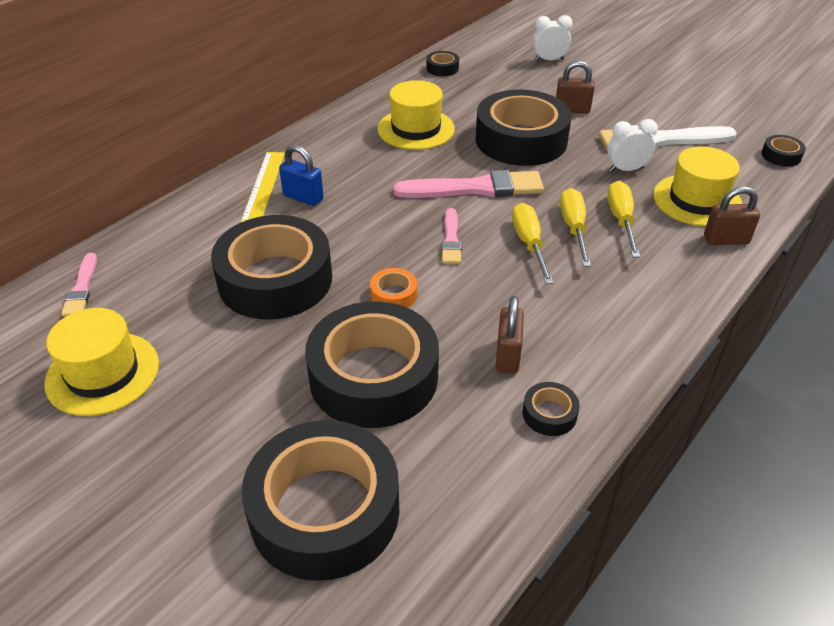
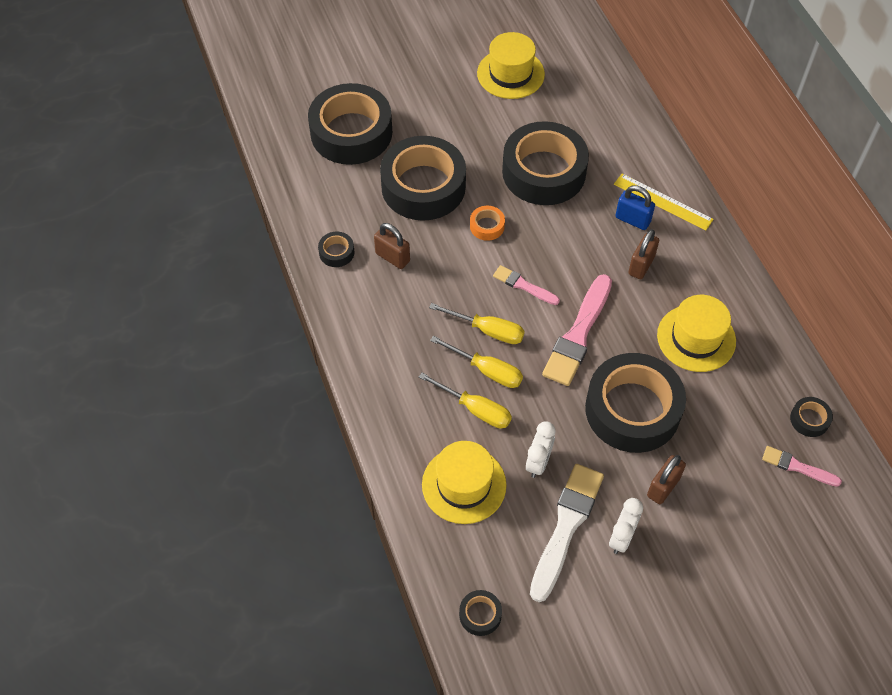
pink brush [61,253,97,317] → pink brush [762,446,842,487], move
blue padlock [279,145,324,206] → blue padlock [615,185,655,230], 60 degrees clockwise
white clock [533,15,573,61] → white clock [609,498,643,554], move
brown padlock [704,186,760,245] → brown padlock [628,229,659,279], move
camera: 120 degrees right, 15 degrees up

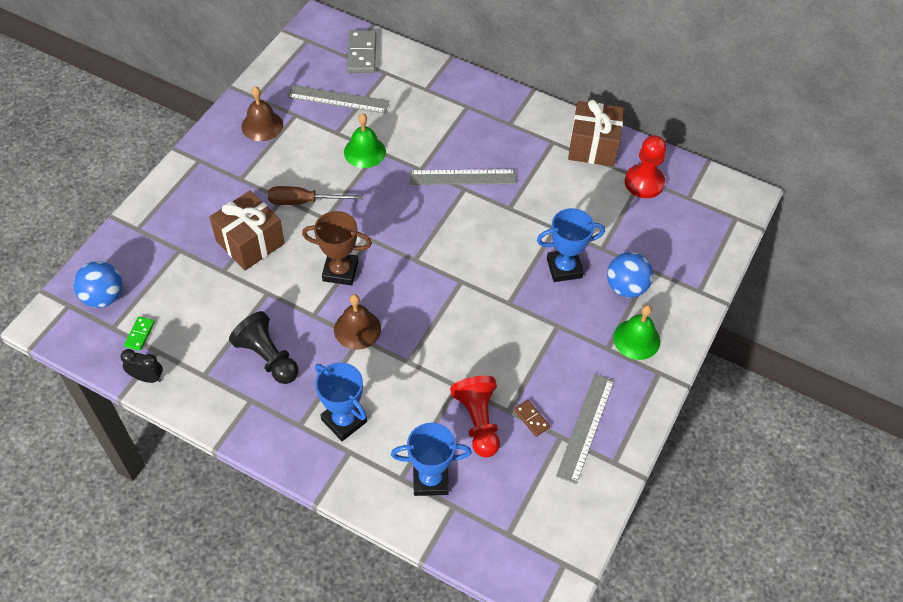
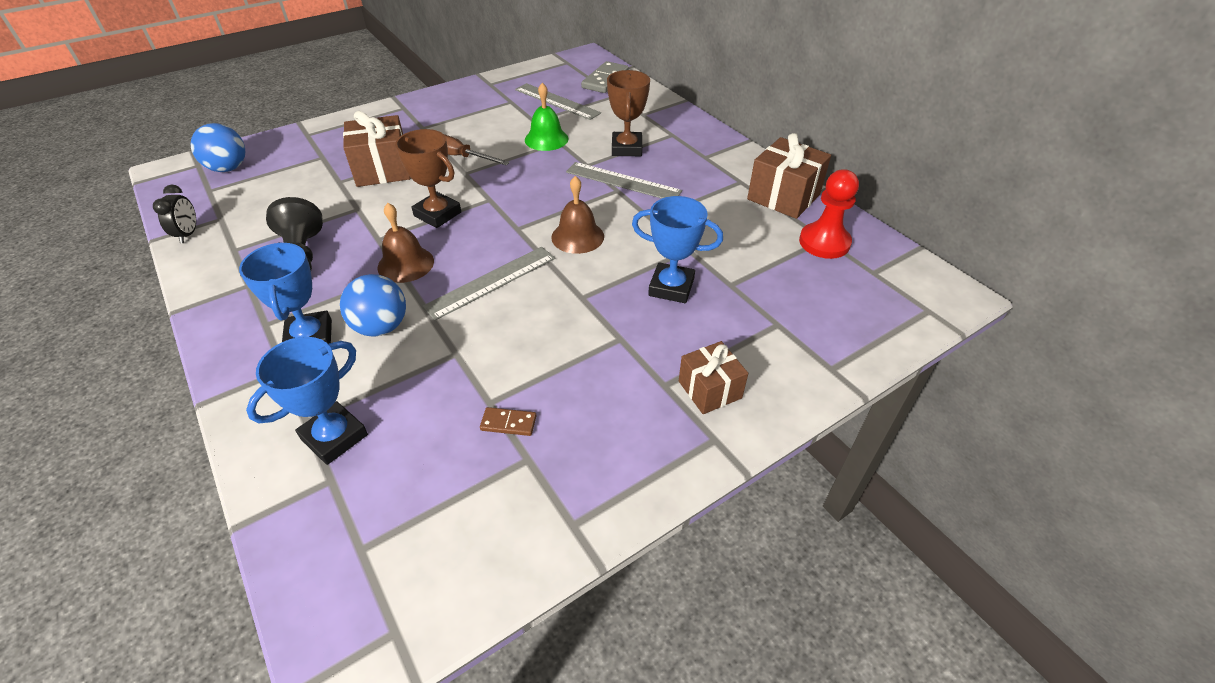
black clock [121,349,163,383] → black clock [153,185,196,243], 45 degrees clockwise
green domino [124,316,155,351] → -
brown bell [242,86,283,141] → brown bell [551,176,604,254], move
blue trophy [391,423,472,496] → blue trophy [246,337,368,465], 75 degrees counterclockwise
red pawn [450,376,500,458] → -
brown domino [514,400,550,437] → brown domino [480,407,536,436], 75 degrees counterclockwise
grey ruler [556,374,614,484] → grey ruler [422,247,555,321], move
blue ball [607,252,653,298] → blue ball [340,274,406,336], move
green bell [613,305,660,360] → brown gift [679,341,748,414]
- → brown trophy [607,70,650,156]
camera: 30 degrees right, 10 degrees down

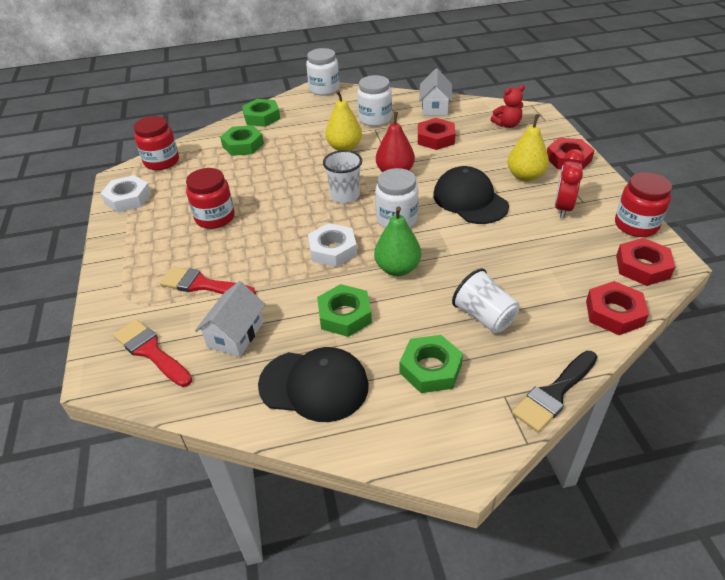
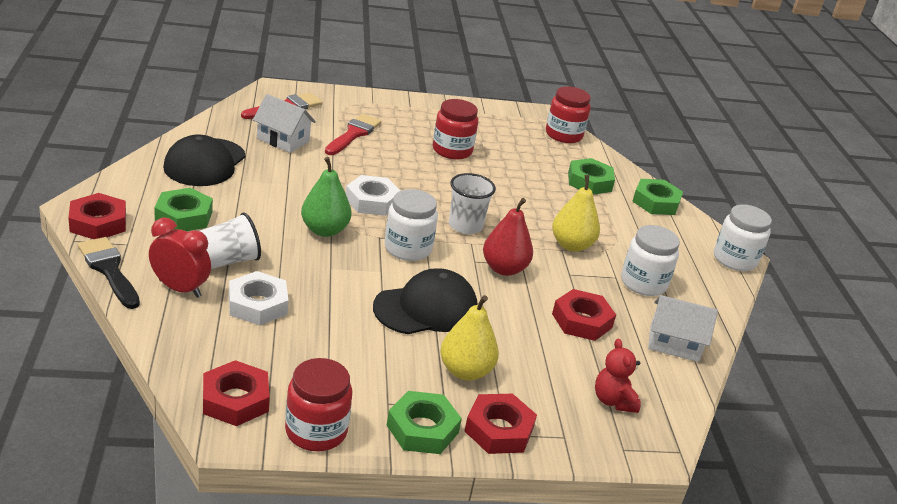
white nut [100,175,151,213] → white nut [229,271,289,325], move
green nut [317,284,372,337] → green nut [387,391,462,454], move
red clock [555,149,585,218] → red clock [149,217,211,298], move
red nut [586,281,649,335] → red nut [68,193,126,239], move
camera: 90 degrees right, 10 degrees down

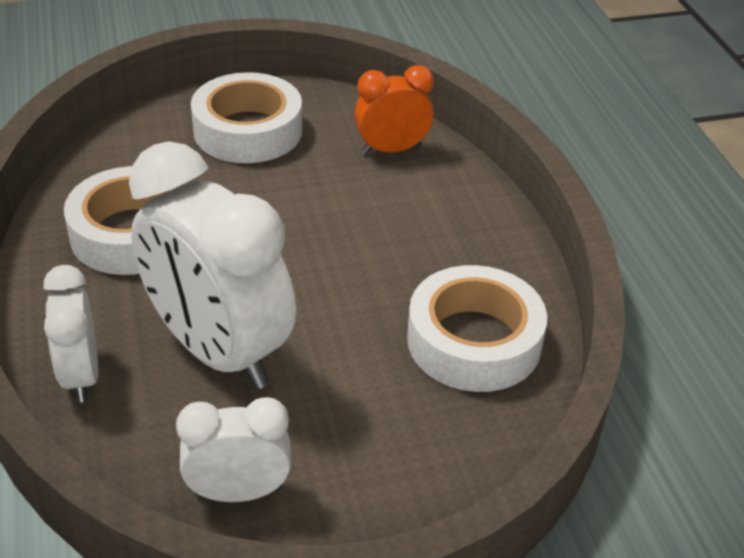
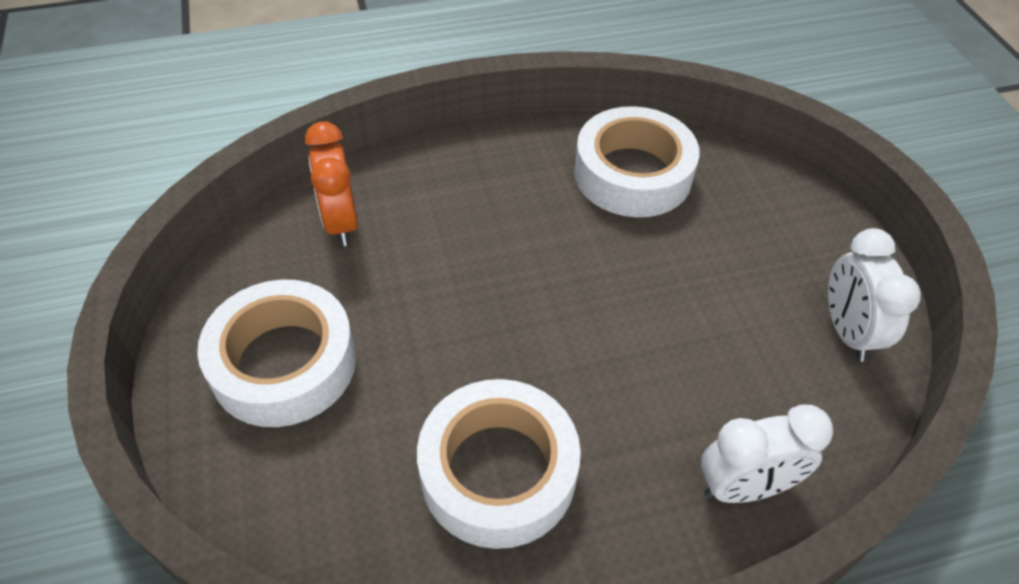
white clock [129,141,296,389] → -
camera: 90 degrees left, 10 degrees up

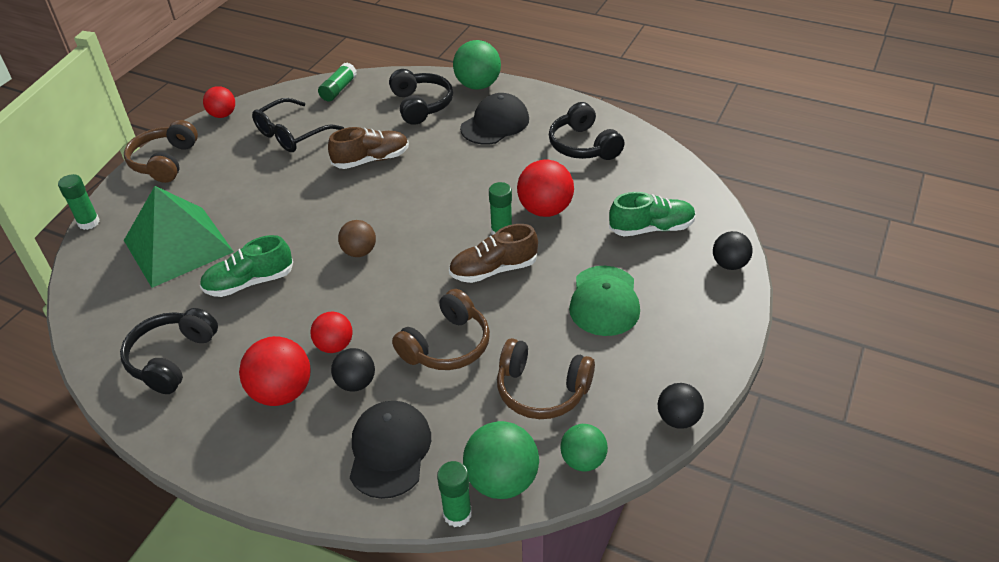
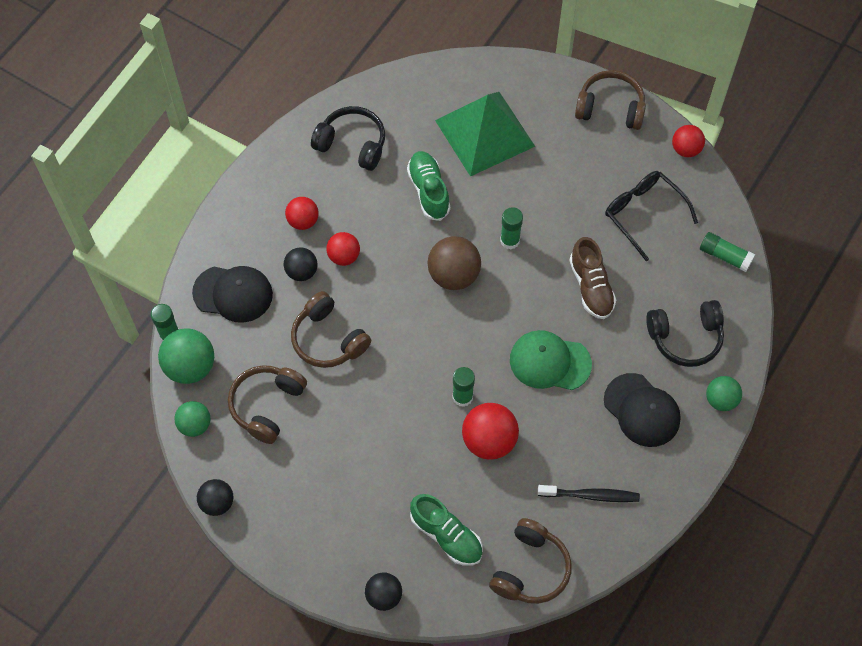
green glue stick [58,174,100,230] → green glue stick [500,207,523,249], move
red ball [239,336,311,406] → red ball [285,197,319,230], x0.63
brown ball [338,220,376,257] → brown ball [427,236,481,290], x1.58
brown shoe [449,224,538,283] → -
green ball [453,40,501,90] → green ball [706,376,742,411], x0.63
black headphones [549,102,624,160] → black toothbrush [538,485,640,502]
green cap [569,266,640,336] → green cap [510,330,592,390], move
green shoe [609,192,696,236] → green shoe [410,494,482,566], 45 degrees counterclockwise
- → brown headphones [489,518,572,604]
camera: 95 degrees right, 20 degrees up

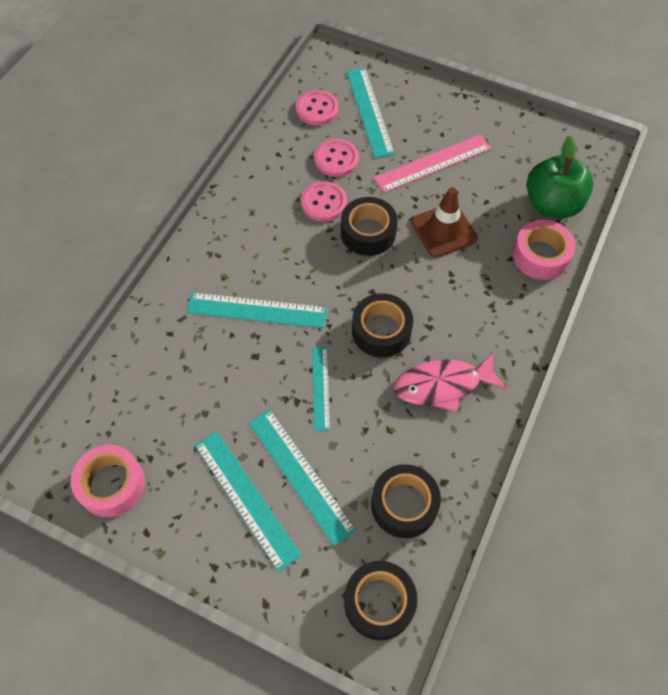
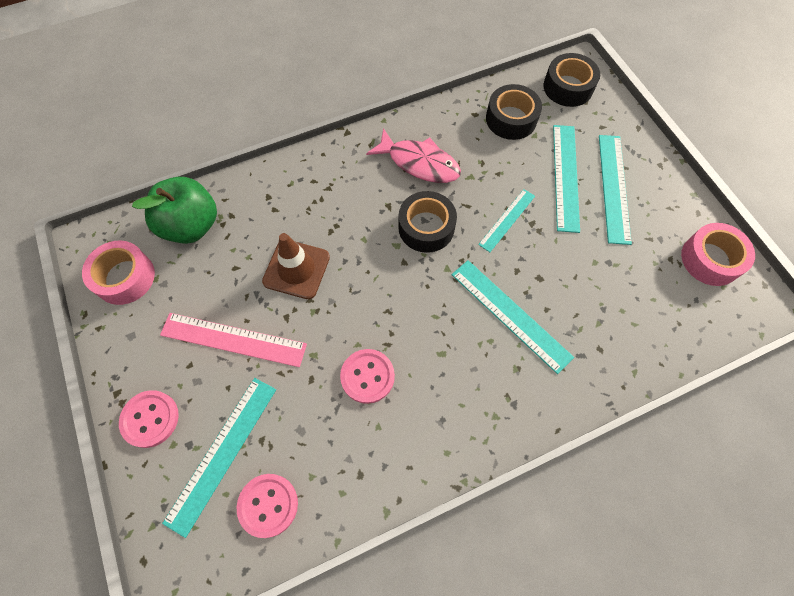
pink button [314,139,359,177] → pink button [119,390,179,448], move
black tape [341,197,397,256] → -
pink tape [513,220,576,280] → pink tape [82,241,155,305], move
camera: 140 degrees left, 5 degrees up

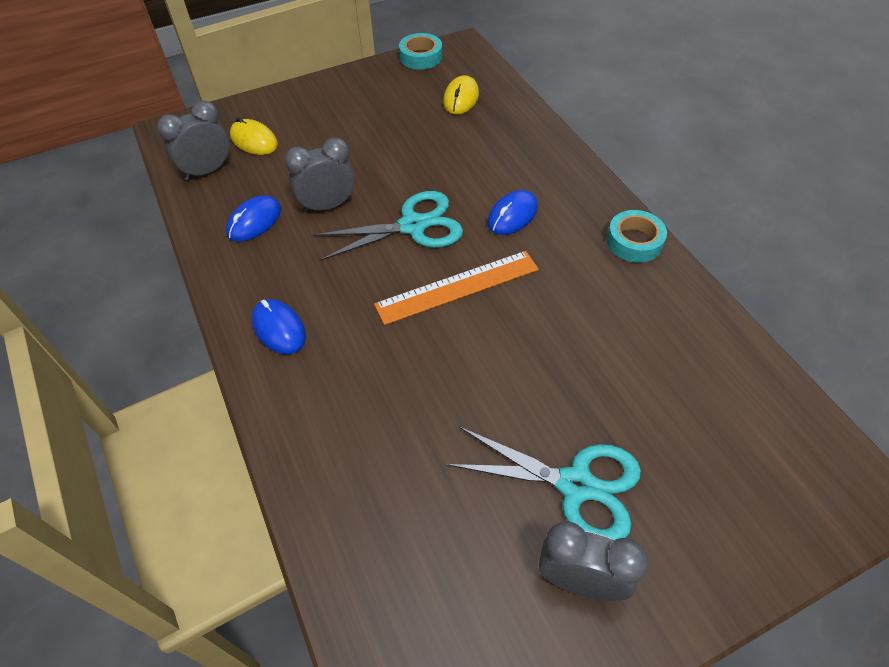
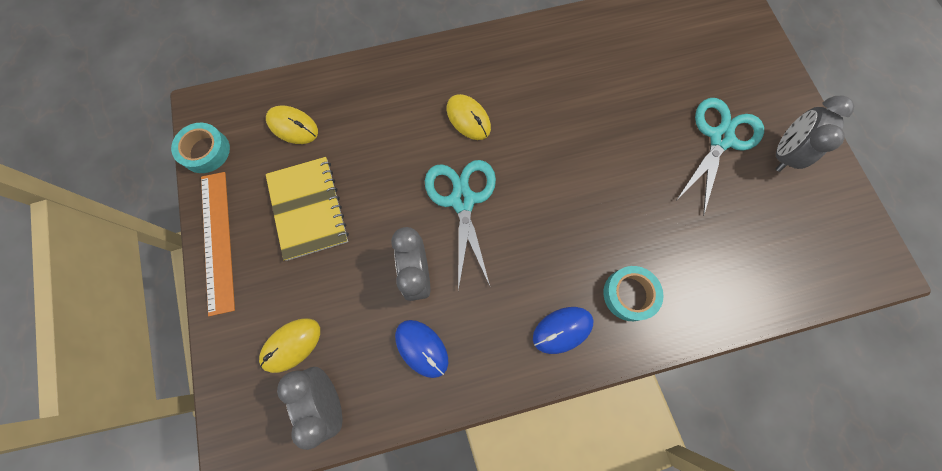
orange ruler [374,251,539,325] → orange ruler [201,172,235,316], move
blue mouse [488,190,538,235] → yellow mouse [447,94,491,140]
turquoise tape [607,210,667,263] → turquoise tape [603,266,663,321], move
- → yellow notebook [266,157,349,261]
camera: 80 degrees left, 20 degrees up

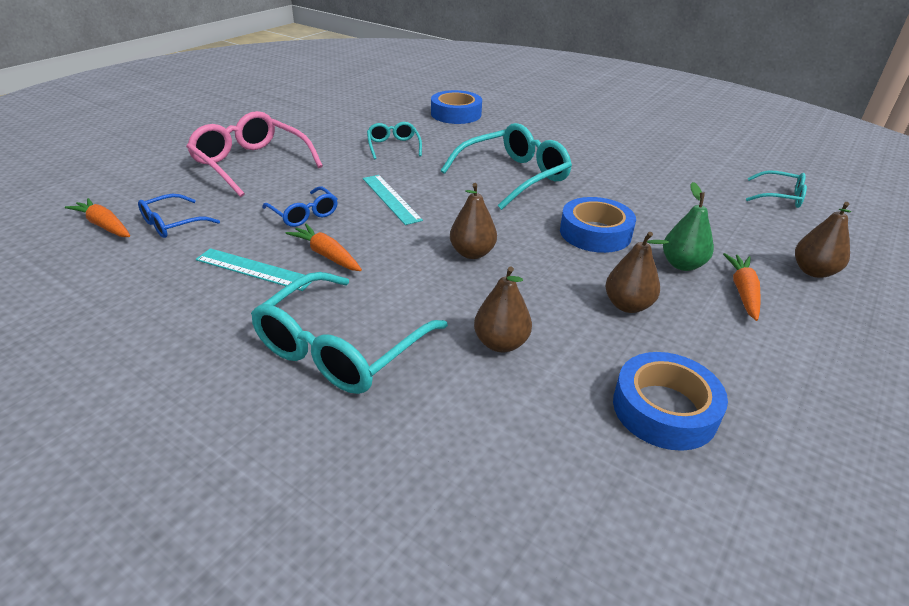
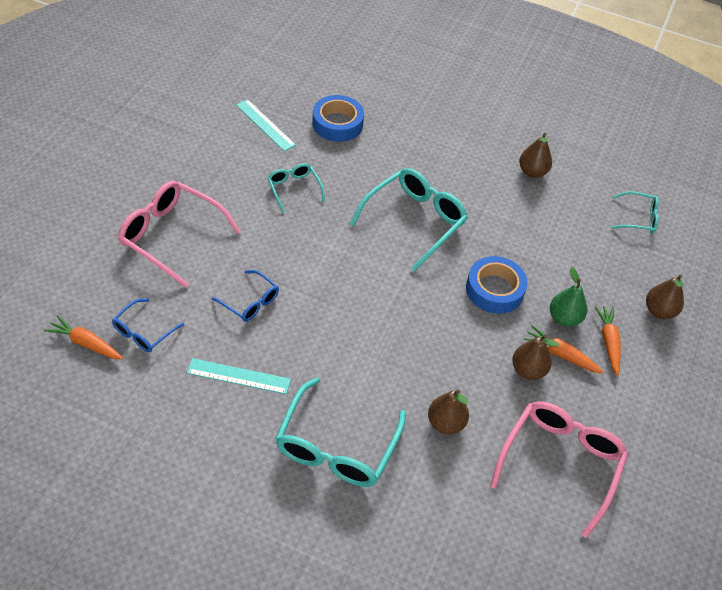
orange carrot [286,224,362,271] → orange carrot [523,325,604,374], move
turquoise ruler [363,175,423,225] → turquoise ruler [236,99,296,151], move
brown pear [450,183,497,259] → brown pear [519,133,552,178], move
blue tape [613,352,728,451] → pink glasses [490,402,628,538]
camera: 15 degrees left, 15 degrees up

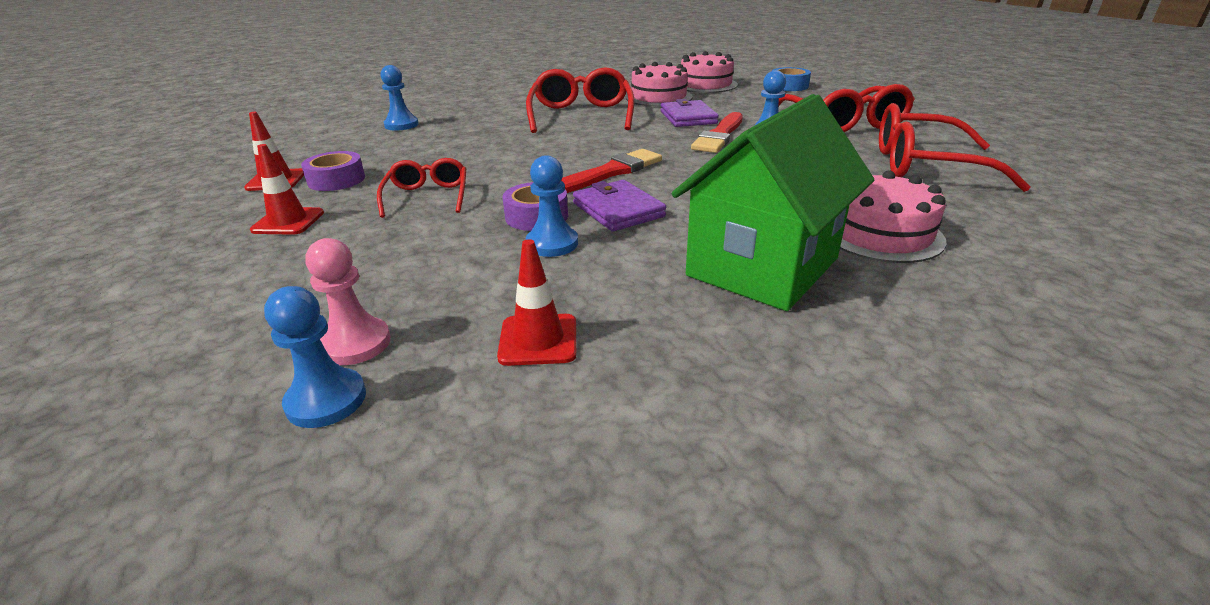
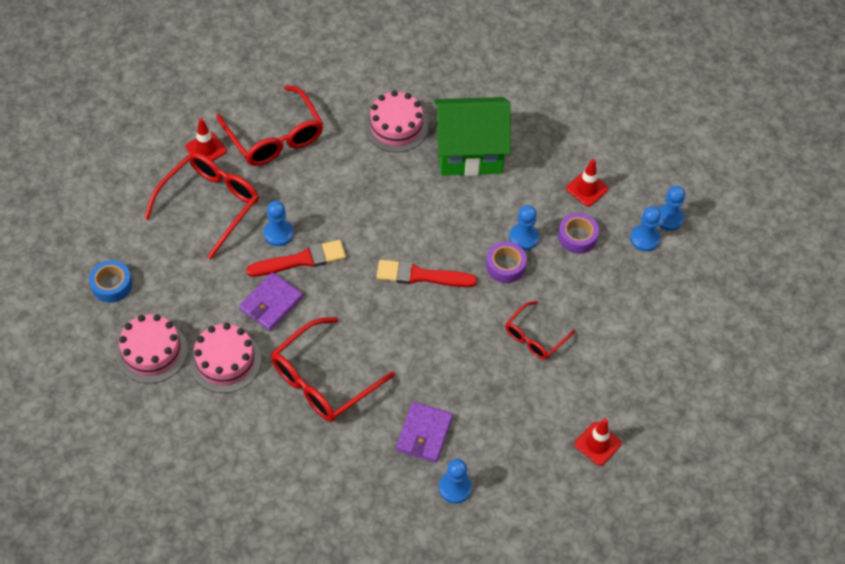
red traffic cone [250,144,324,235] → red traffic cone [185,118,227,161], move
purple tape [301,151,365,191] → purple tape [558,213,599,254], move
pink pawn [305,238,391,365] → blue pawn [630,206,661,251]
purple wallet [573,180,666,232] → purple wallet [396,402,453,463], move
camera: 135 degrees left, 25 degrees up

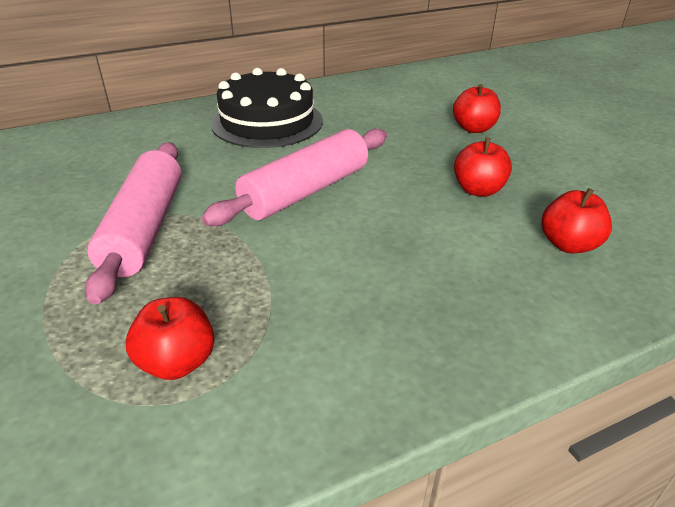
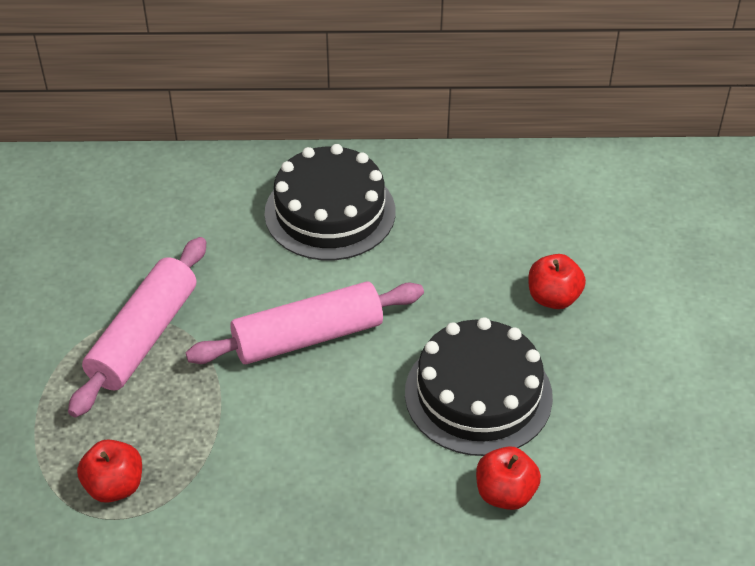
red apple [454,138,512,197] → black cake [405,317,553,456]
camera: 25 degrees right, 10 degrees up

